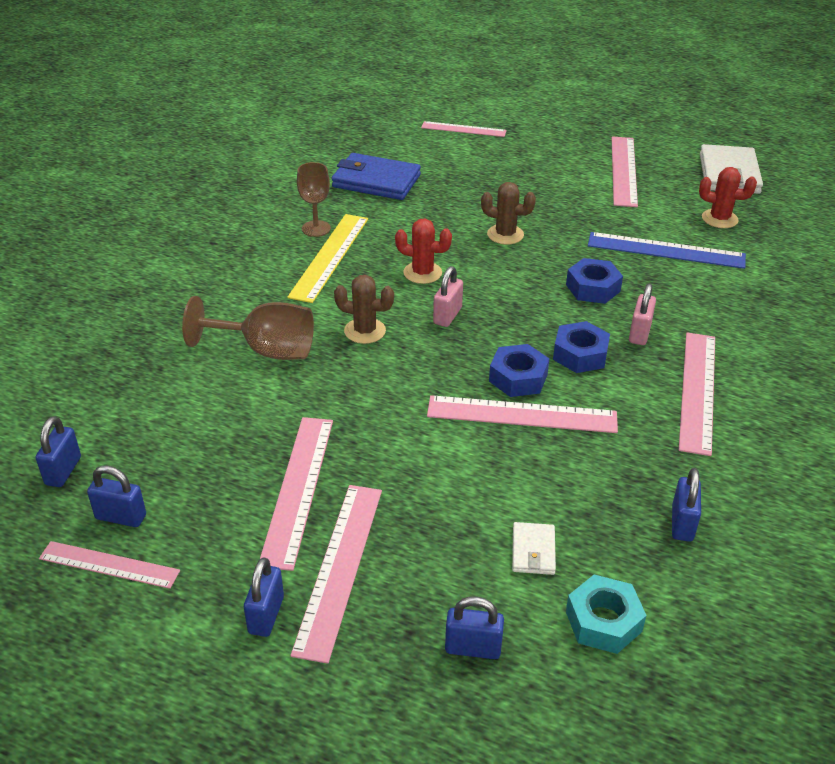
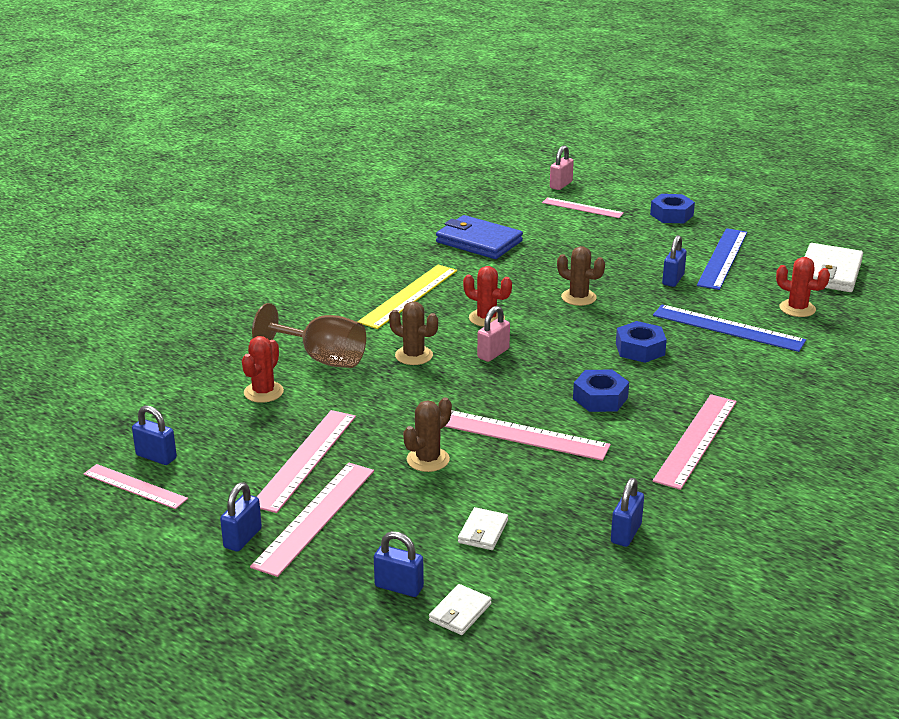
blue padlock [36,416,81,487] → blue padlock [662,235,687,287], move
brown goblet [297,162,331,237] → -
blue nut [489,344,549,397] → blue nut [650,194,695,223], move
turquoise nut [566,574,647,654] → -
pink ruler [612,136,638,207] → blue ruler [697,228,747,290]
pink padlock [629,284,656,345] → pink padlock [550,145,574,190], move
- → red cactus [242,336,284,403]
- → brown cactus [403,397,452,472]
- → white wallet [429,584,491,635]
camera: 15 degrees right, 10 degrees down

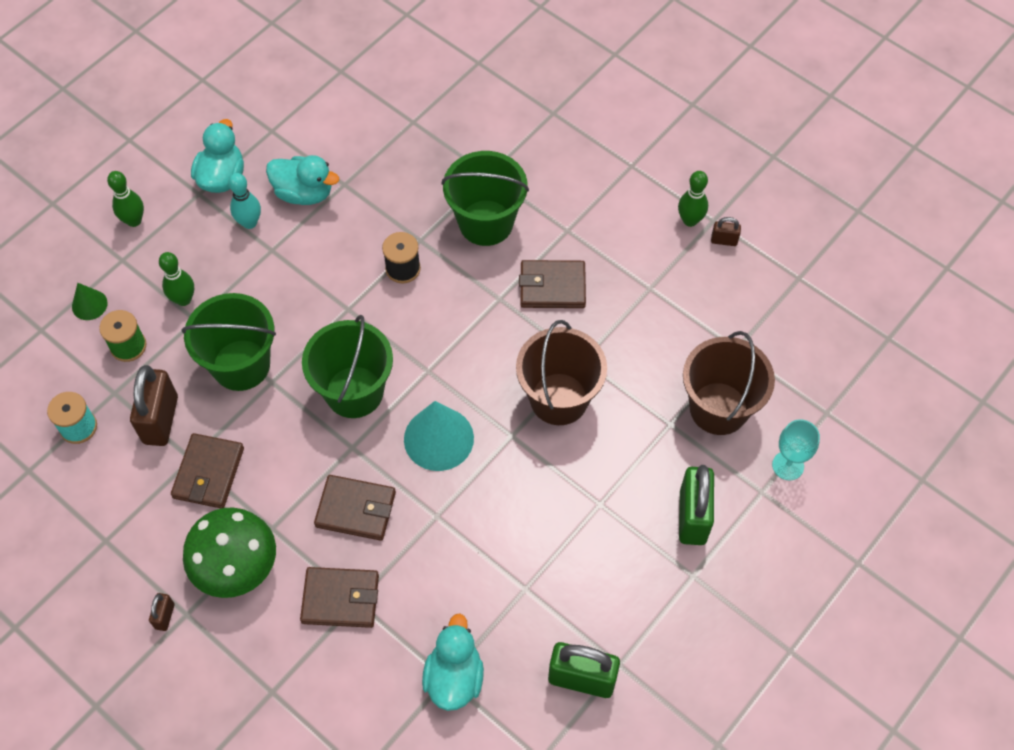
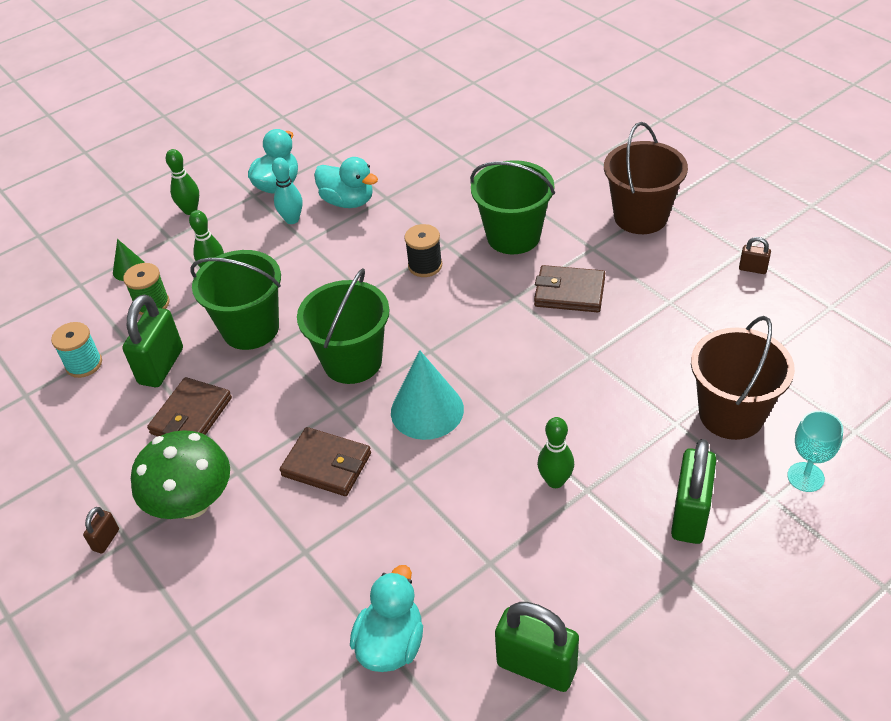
brown padlock [130,365,178,446] → green padlock [122,295,183,387]
brown wallet [300,567,379,628] → -
brown bucket [516,320,607,425] → brown bucket [604,122,688,234], move
green bowling pin [678,171,708,227] → green bowling pin [537,417,574,488], move
camera: 15 degrees right, 15 degrees down

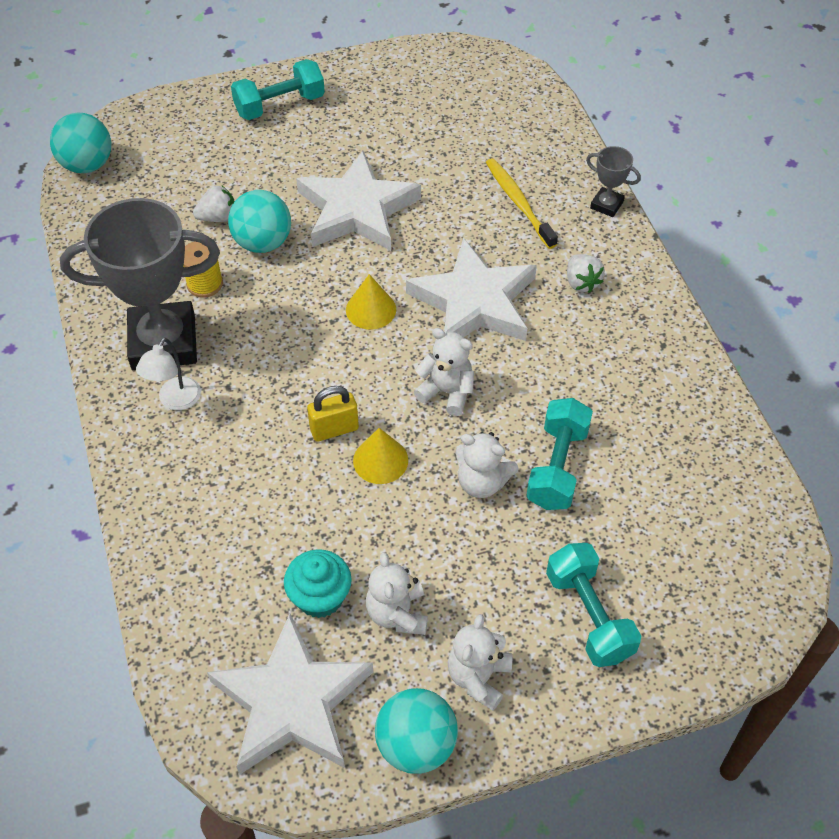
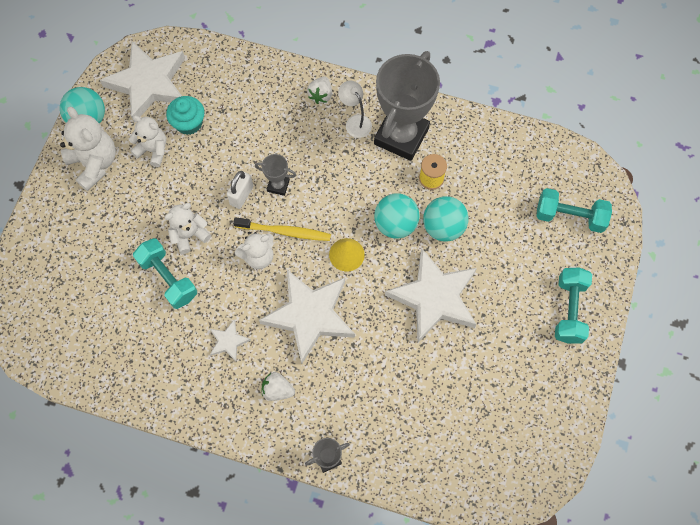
turquoise ball [50,113,111,173] → turquoise ball [374,193,420,239], move
white strawberry [193,186,235,222] → white strawberry [307,76,332,104], move
yellow padlock [307,386,359,442] → grey trophy [255,154,296,196]
yellow cone [353,428,408,484] → white padlock [227,171,253,209]
white teddy bear [448,614,513,711] → white teddy bear [60,107,116,191], x1.51
yellow toothbrush [486,158,558,249] → yellow toothbrush [233,217,331,241], move
turquoise dumbbell [546,543,641,667] → turquoise dumbbell [537,188,612,233], move
- → white star [210,319,251,361]
camera: 125 degrees right, 15 degrees up

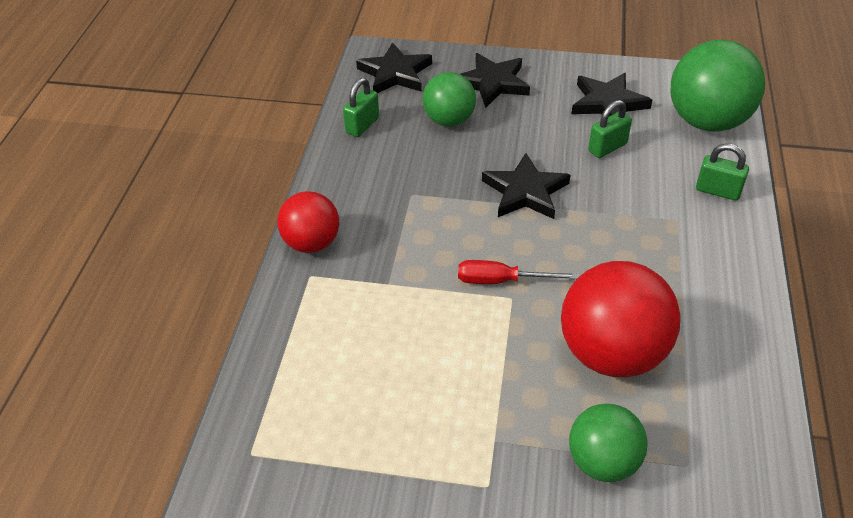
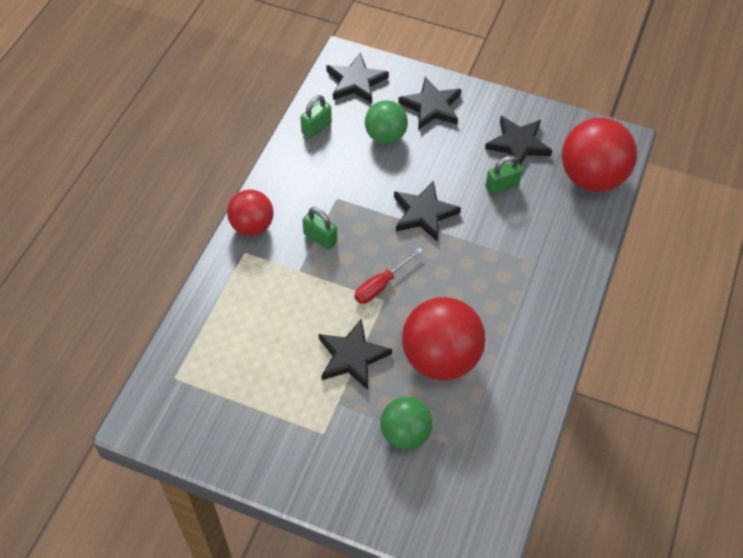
red screwdriver [458,260,578,284] → red screwdriver [354,247,423,304], 60 degrees counterclockwise
green ball [671,40,765,132] → red ball [562,118,637,192]
green padlock [696,143,749,201] → green padlock [302,207,337,250], move
- → black star [318,319,392,390]
camera: 10 degrees right, 10 degrees up

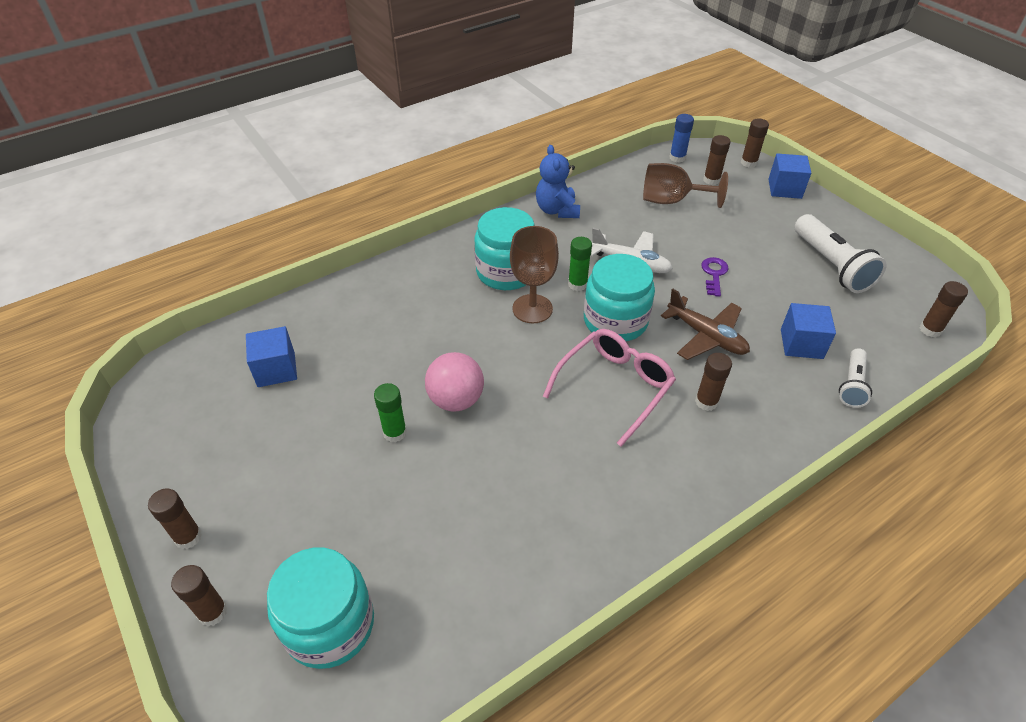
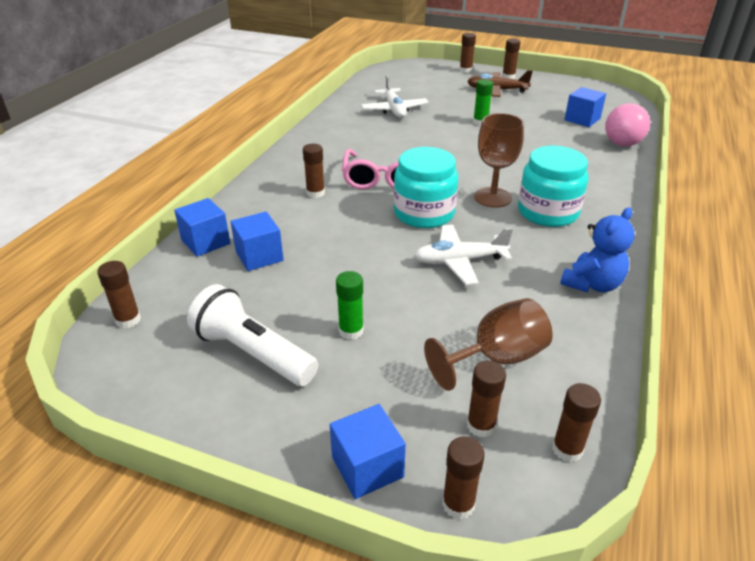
turquoise jar [267,547,374,669] → -
pink ball [425,352,484,411] → pink ball [605,103,650,146], move
blue teddy bear [536,145,580,218] → blue teddy bear [560,207,634,293], 90 degrees clockwise
green glue stick [568,237,592,291] → green glue stick [336,271,364,340], move
brown plane [661,289,750,360] → brown plane [467,70,533,97], move
blue glue stick [669,114,694,163] → brown glue stick [552,383,601,462]
purple key [701,257,728,297] → -
white flashlight [839,348,872,408] → blue cube [174,198,230,257]
- → white plane [361,75,429,118]
camera: 145 degrees right, 10 degrees down

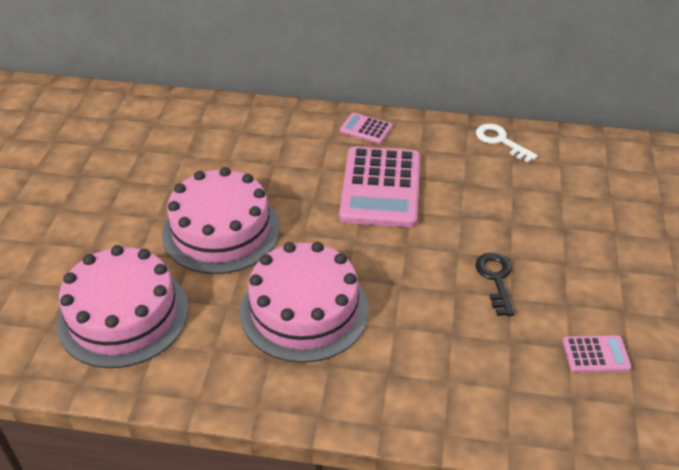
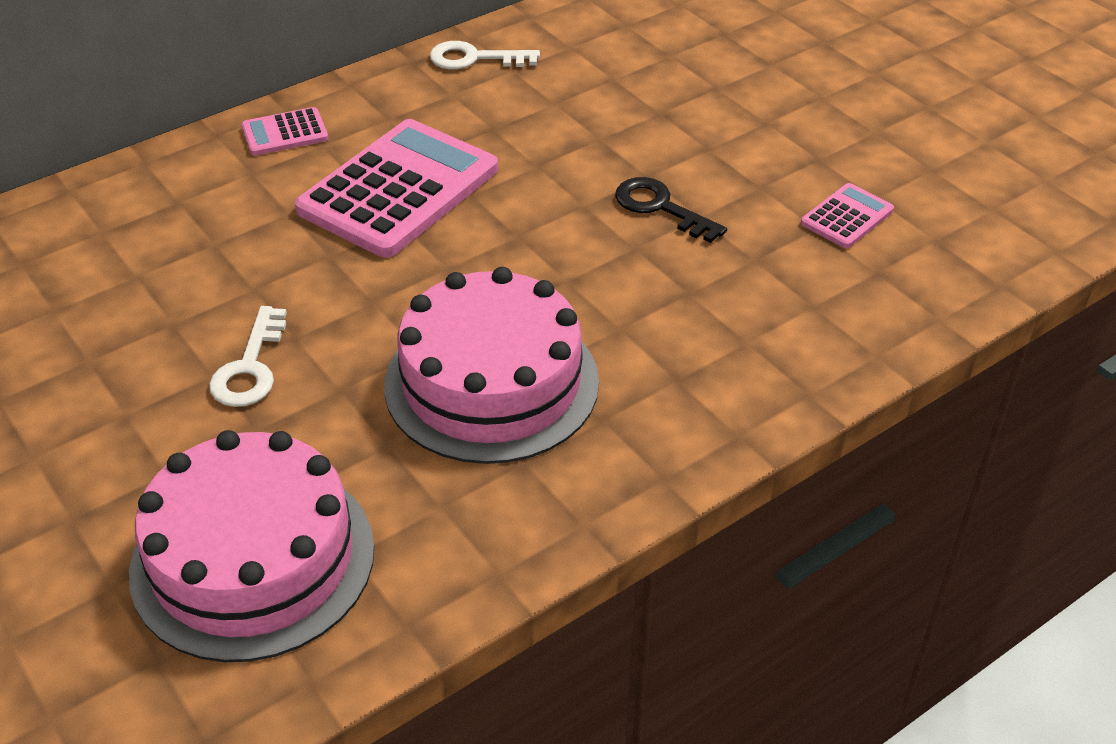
pink cake [162,167,280,274] → white key [209,306,287,407]
pink calculator [339,147,420,227] → pink calculator [295,119,498,258], 105 degrees counterclockwise
camera: 45 degrees left, 0 degrees up

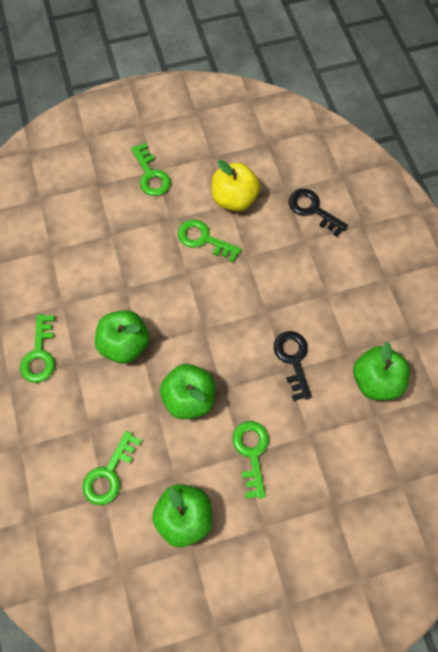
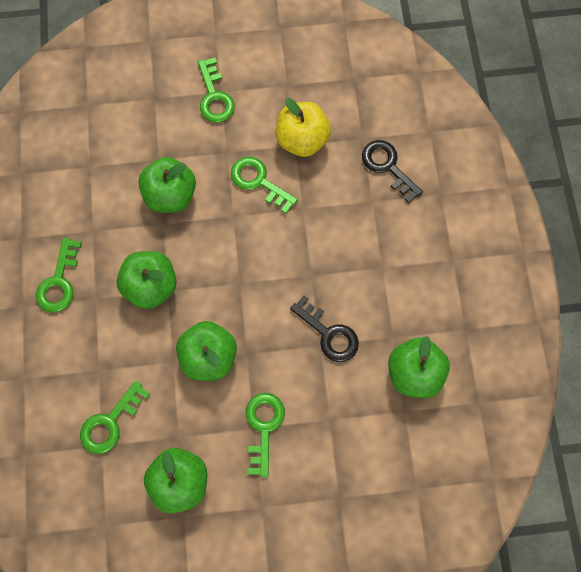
black key [274,331,312,401] → black key [290,296,359,362], 135 degrees clockwise
- → green apple [138,157,196,213]
camera: 10 degrees right, 5 degrees up

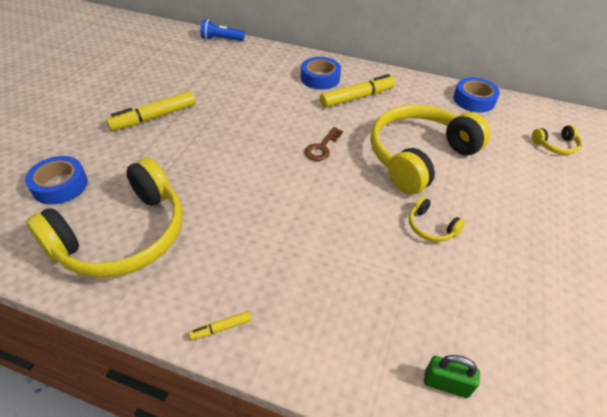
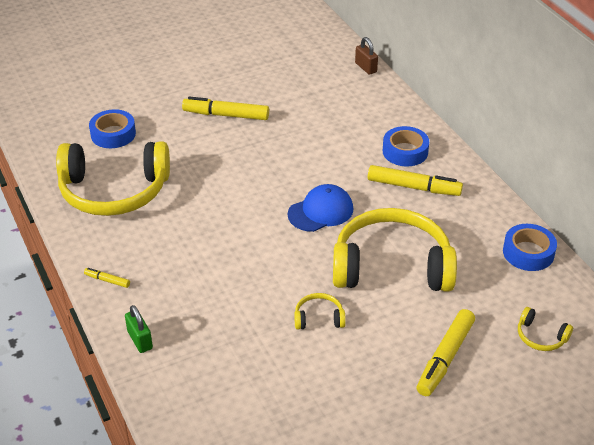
blue flashlight [201,19,245,41] → brown padlock [355,37,378,75]
brown key [305,127,343,161] → blue cap [288,184,353,232]
yellow headphones [409,196,465,242] → yellow headphones [294,293,346,330], 90 degrees clockwise
green padlock [424,355,480,398] → green padlock [125,305,153,353], move
- → yellow marker [416,309,475,396]
camera: 45 degrees right, 5 degrees down

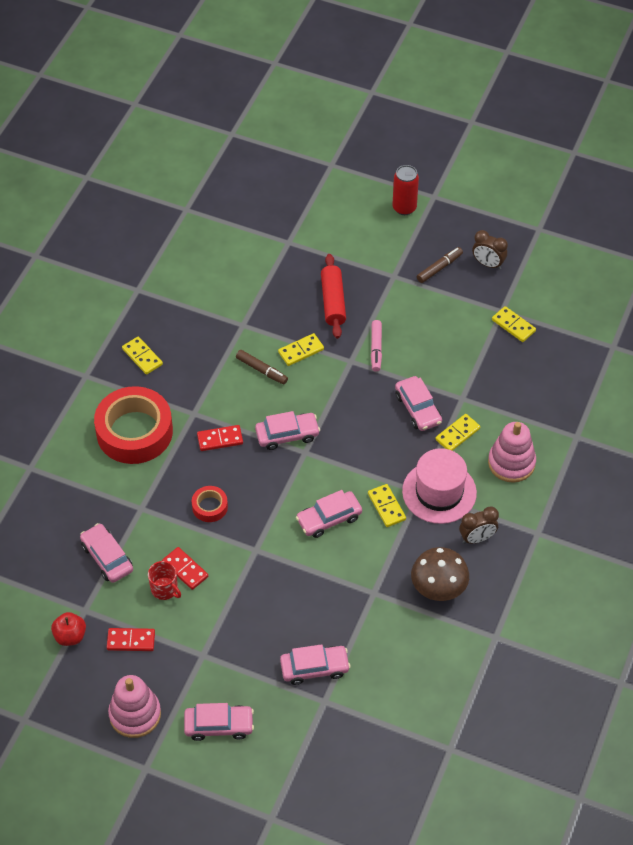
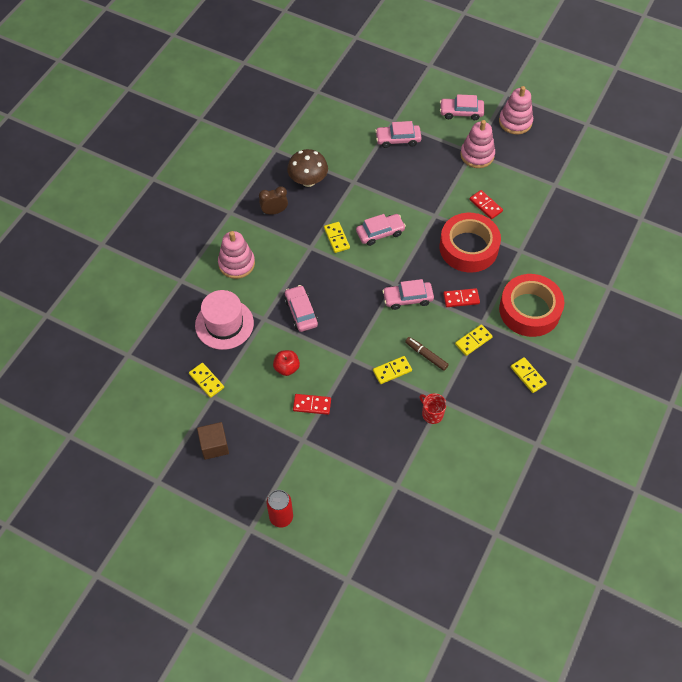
red apple [51,612,86,646] → red apple [273,350,300,376], move
pink car [80,523,133,583] → -
red domino [107,628,155,651] → red domino [293,394,331,415], move
red mug [148,561,181,600] → red mug [419,393,447,424], move
red tape [192,486,228,522] → red tape [439,213,501,272], x2.20
red rolling pin [321,254,346,339] → -
pink marker [371,320,382,372] → -
pink hat [402,448,477,524] → pink hat [195,290,254,350], move
brown marker [417,247,463,283] → -
yellow domino [436,414,480,451] → yellow domino [455,324,493,356], move
brown clock [472,230,508,270] → brown cube [197,422,229,460]
- → pink stacking toy [460,120,495,168]
camera: 175 degrees left, 5 degrees up

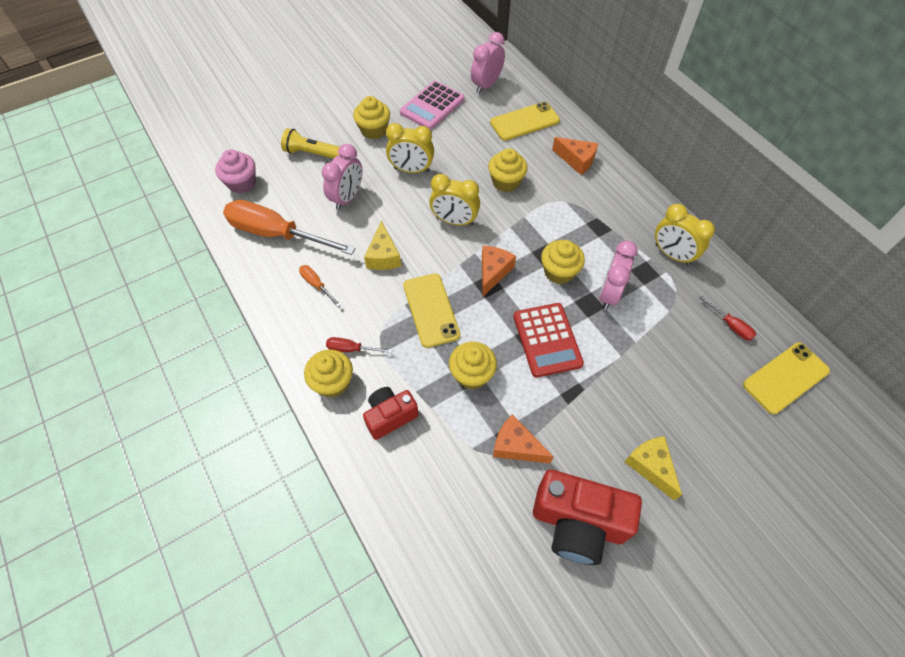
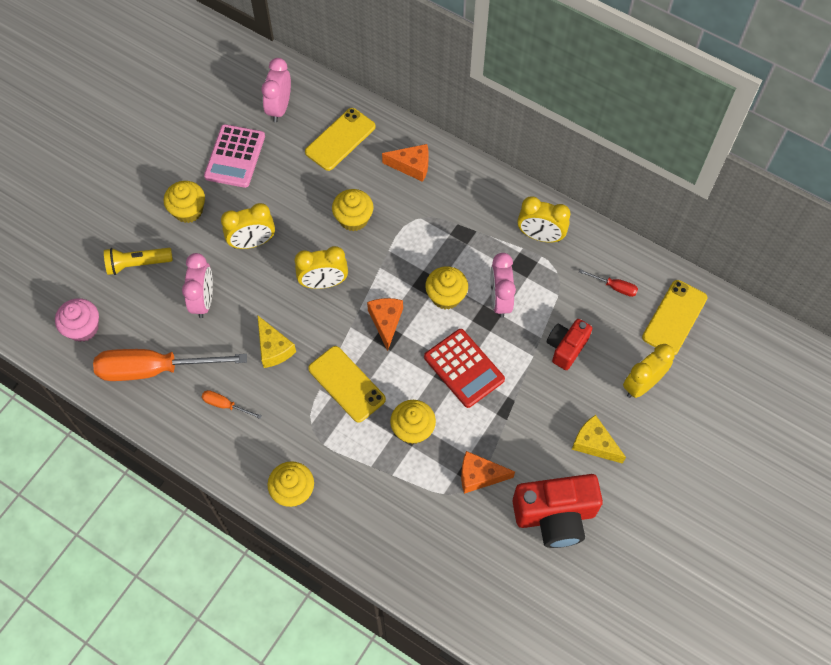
red screwdriver [326,337,392,353] → -
red camera [363,387,419,440] → red camera [547,319,592,370], move
- → yellow clock [623,344,675,398]
camera: 25 degrees left, 5 degrees up

